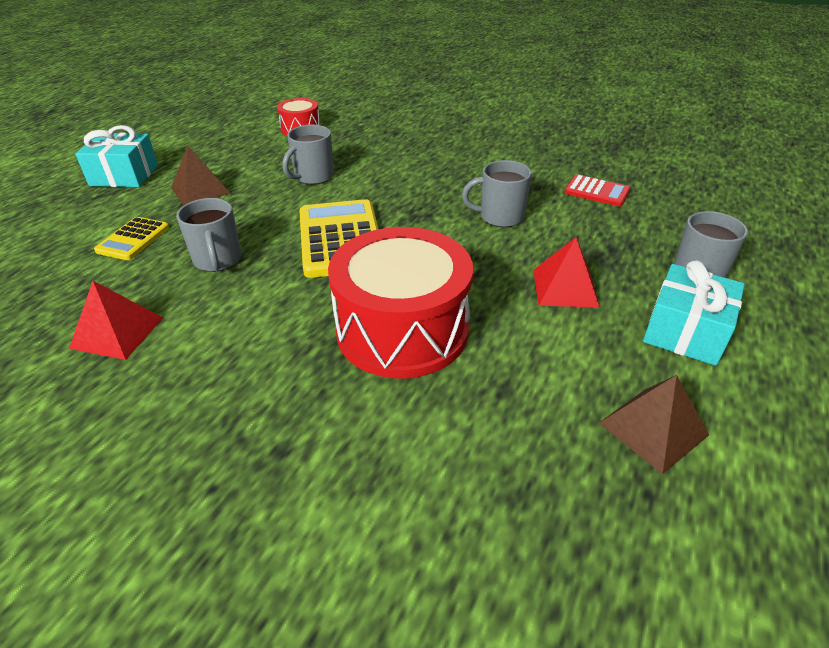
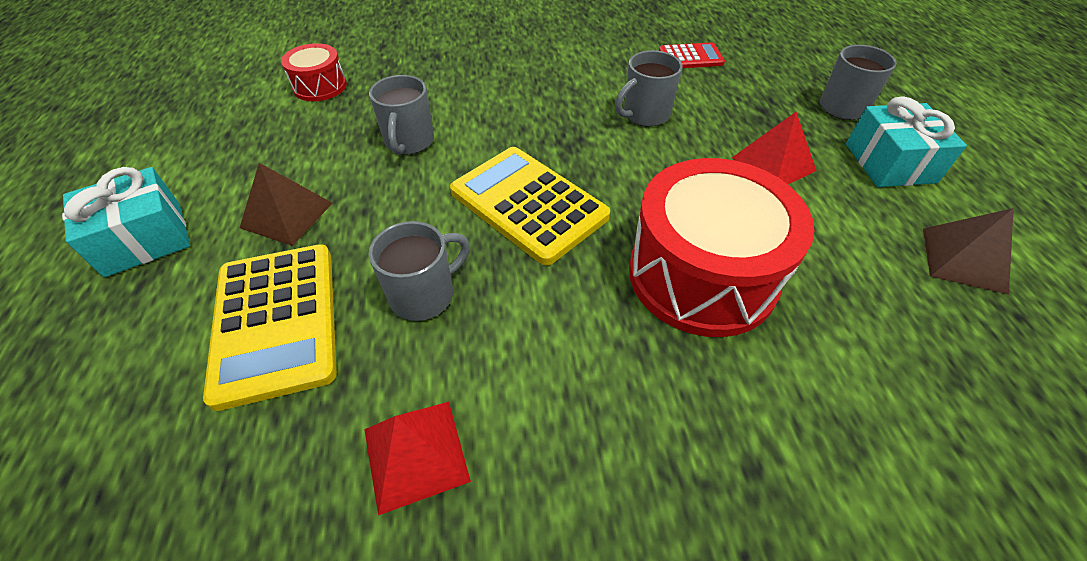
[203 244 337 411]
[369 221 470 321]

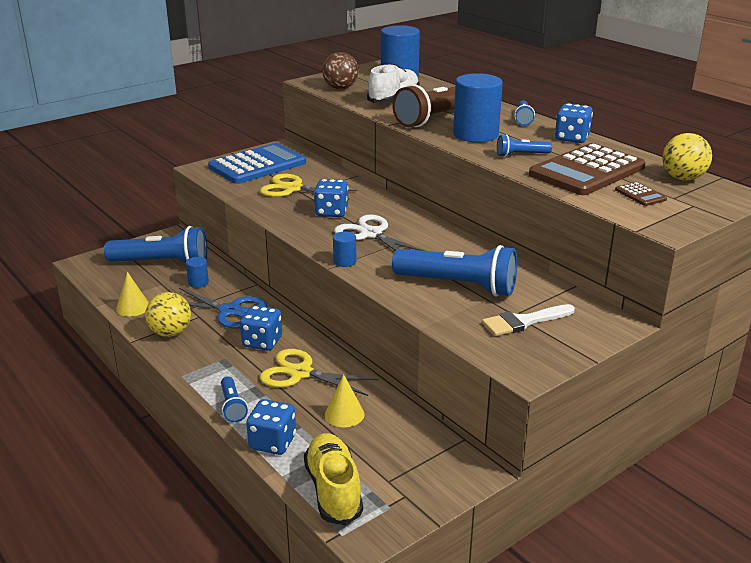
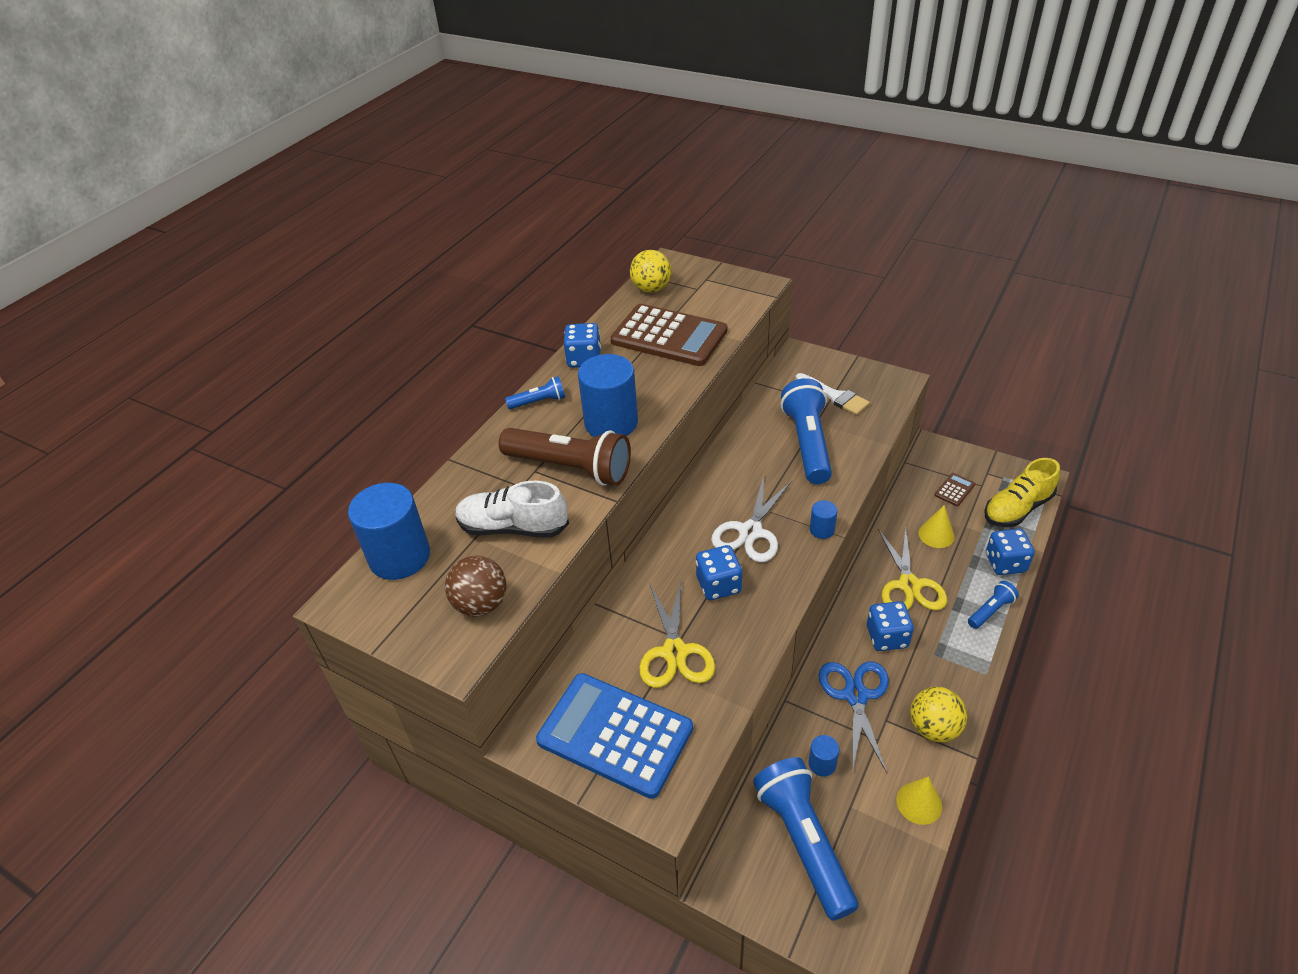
[935 473 975 506]
[497 135 552 157] (first image)

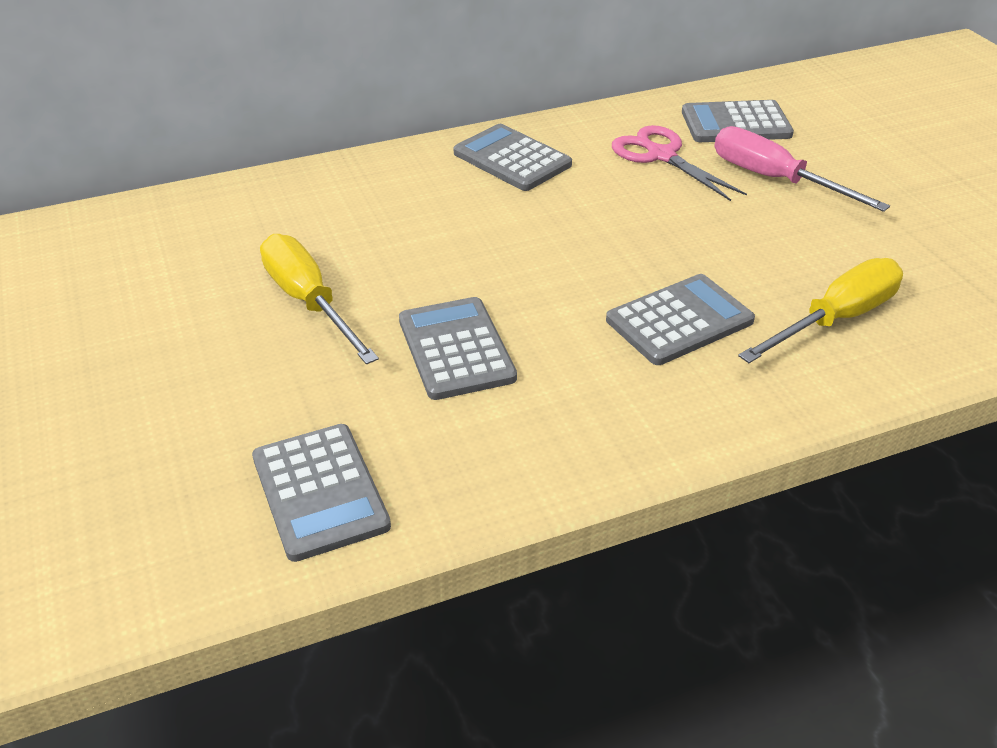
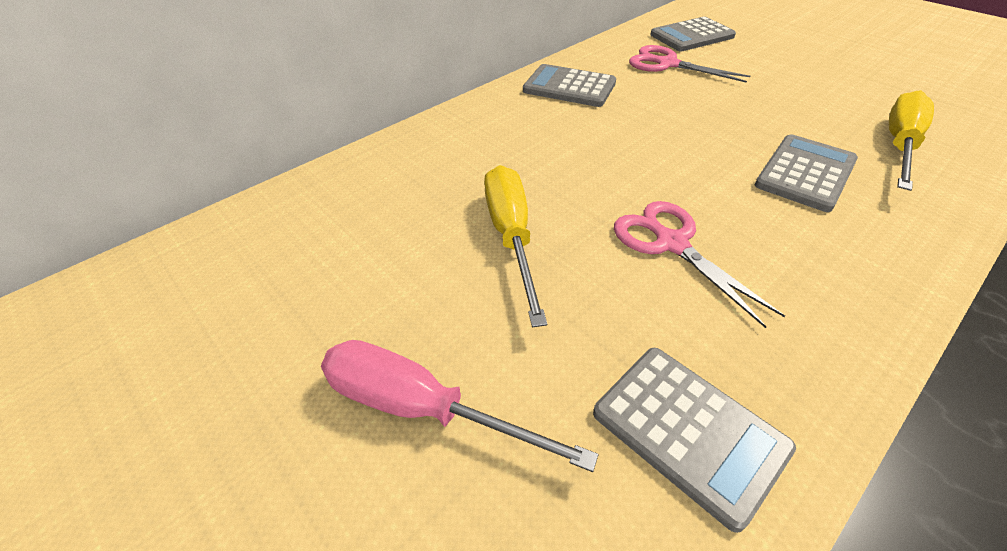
[321 340 598 472]
[484 165 547 327]
[614 201 785 328]

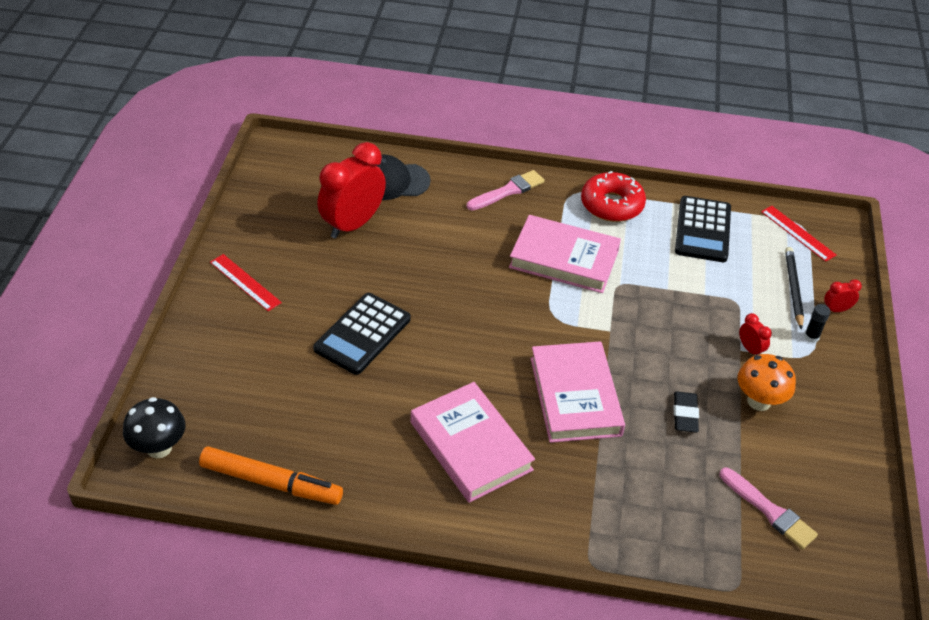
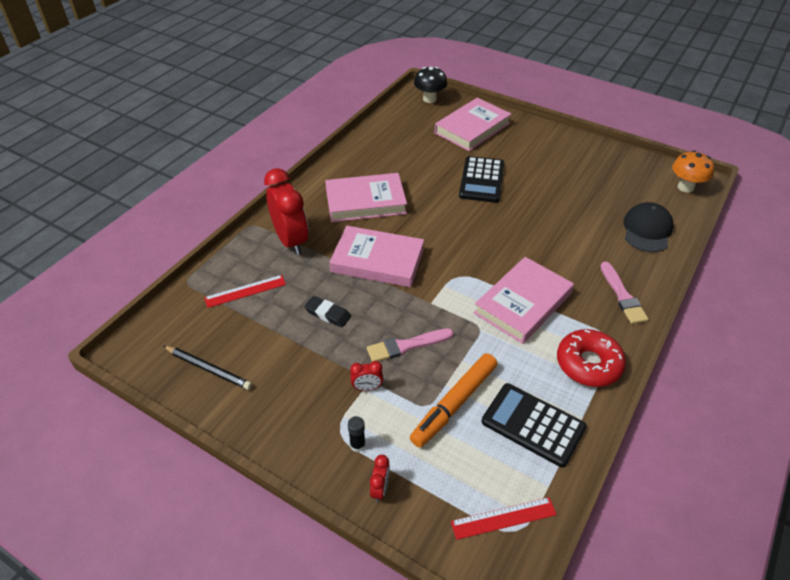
[163 346 252 390]
[204 275 286 308]
[264 168 308 255]
[367 328 454 362]
[410 353 497 448]
[435 98 512 151]
[459 156 504 203]
[672 150 714 193]

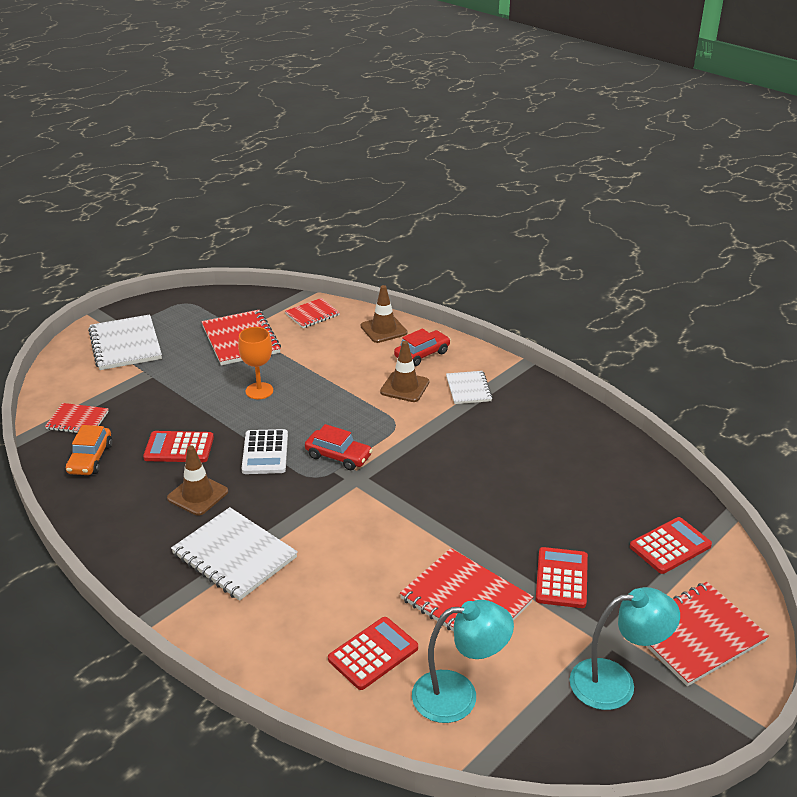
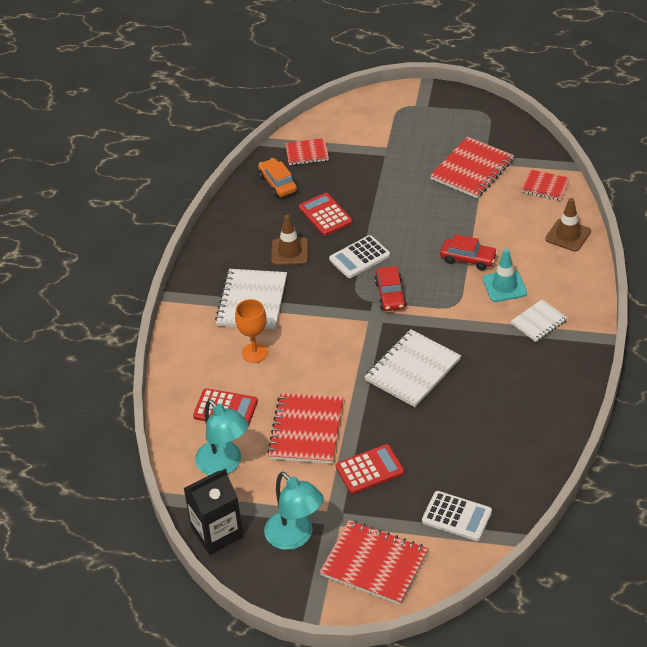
[183 469 243 554]
[235 299 268 363]
[258 158 297 197]
[285 138 329 165]
[364 329 461 407]
[422 491 492 541]
[440 234 498 270]
[483 249 527 302]

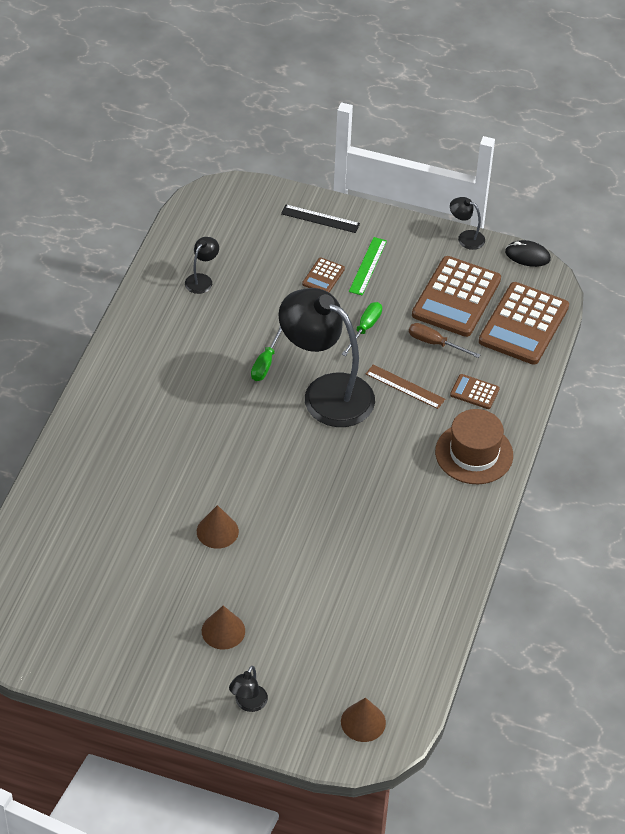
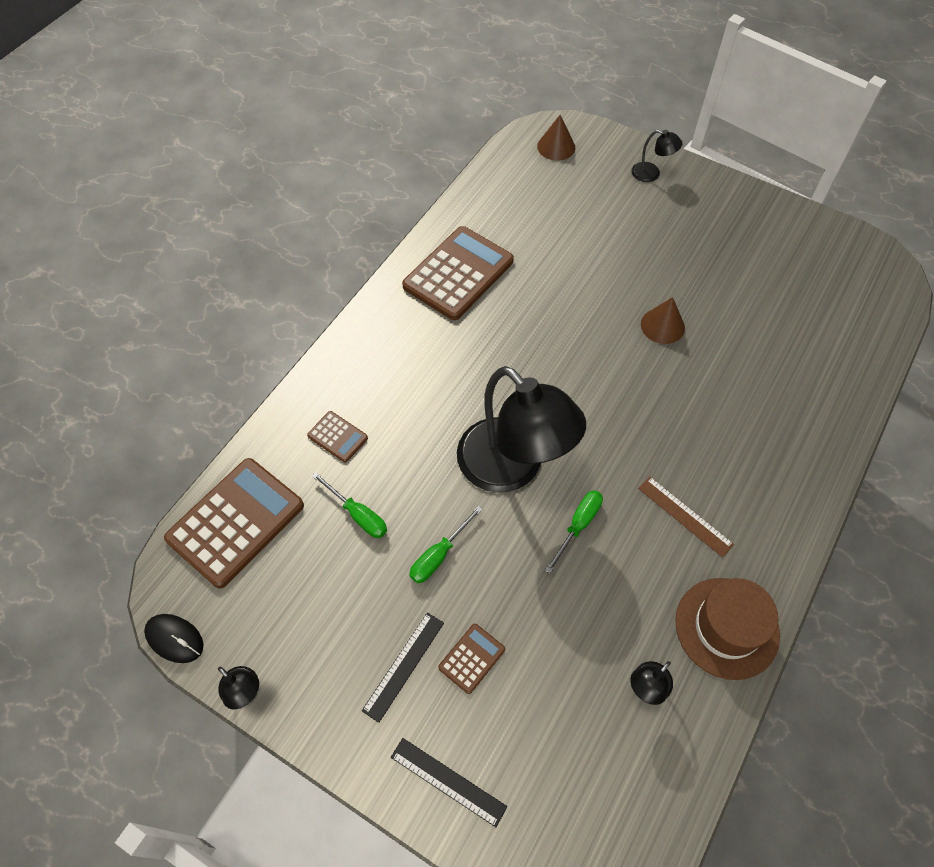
[312 472 387 538]
[362 612 444 723]
[402 226 514 320]
[631 130 683 182]
[638 476 734 557]
[675 578 780 680]
[202 606 245 649] (first image)

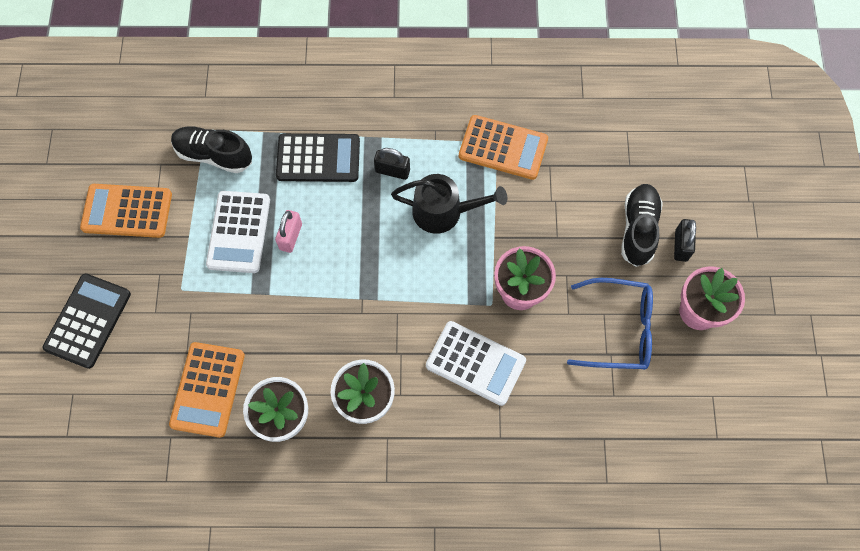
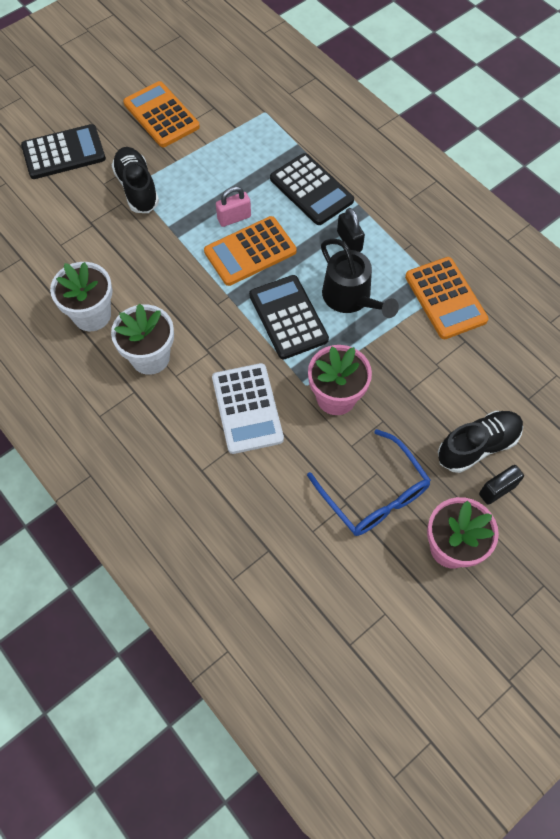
[112 147 159 213]
[204 216 297 286]
[249 275 329 360]
[206 191 270 273] (first image)

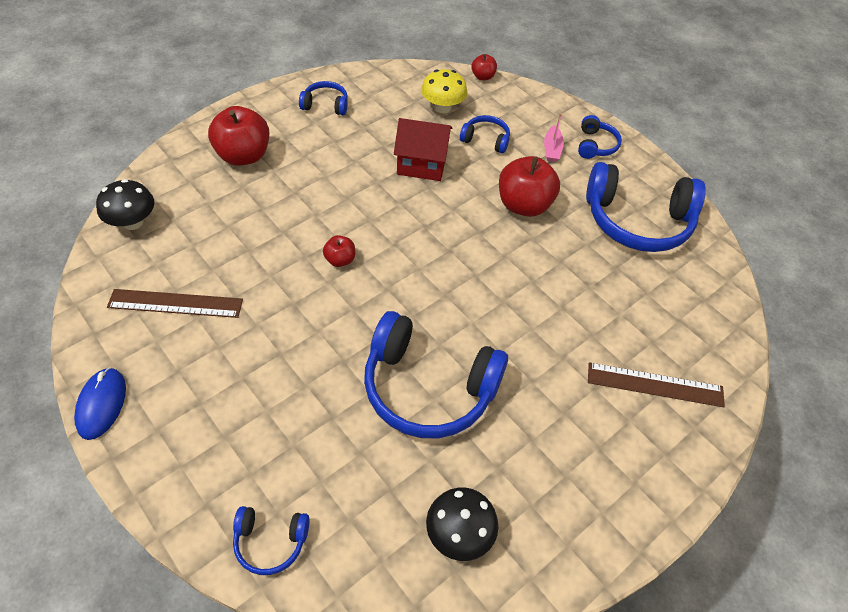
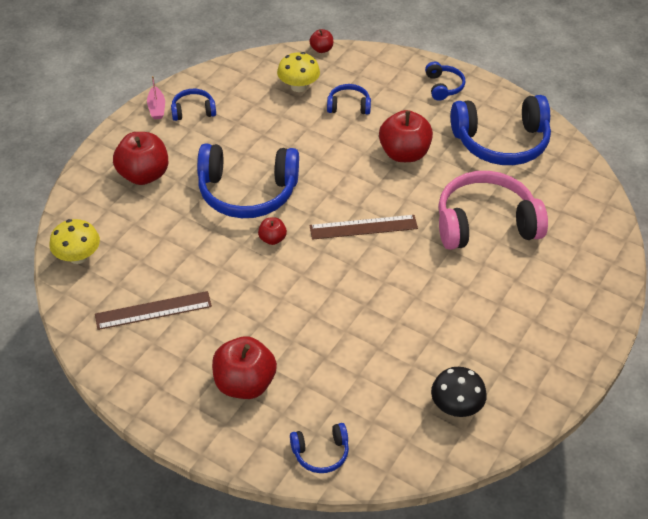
[49 219 100 264]
[147 76 165 119]
[197 144 299 218]
[212 336 277 399]
[309 215 418 240]
[438 171 548 250]
[74 367 126 440] (first image)
[394 118 452 181] (first image)

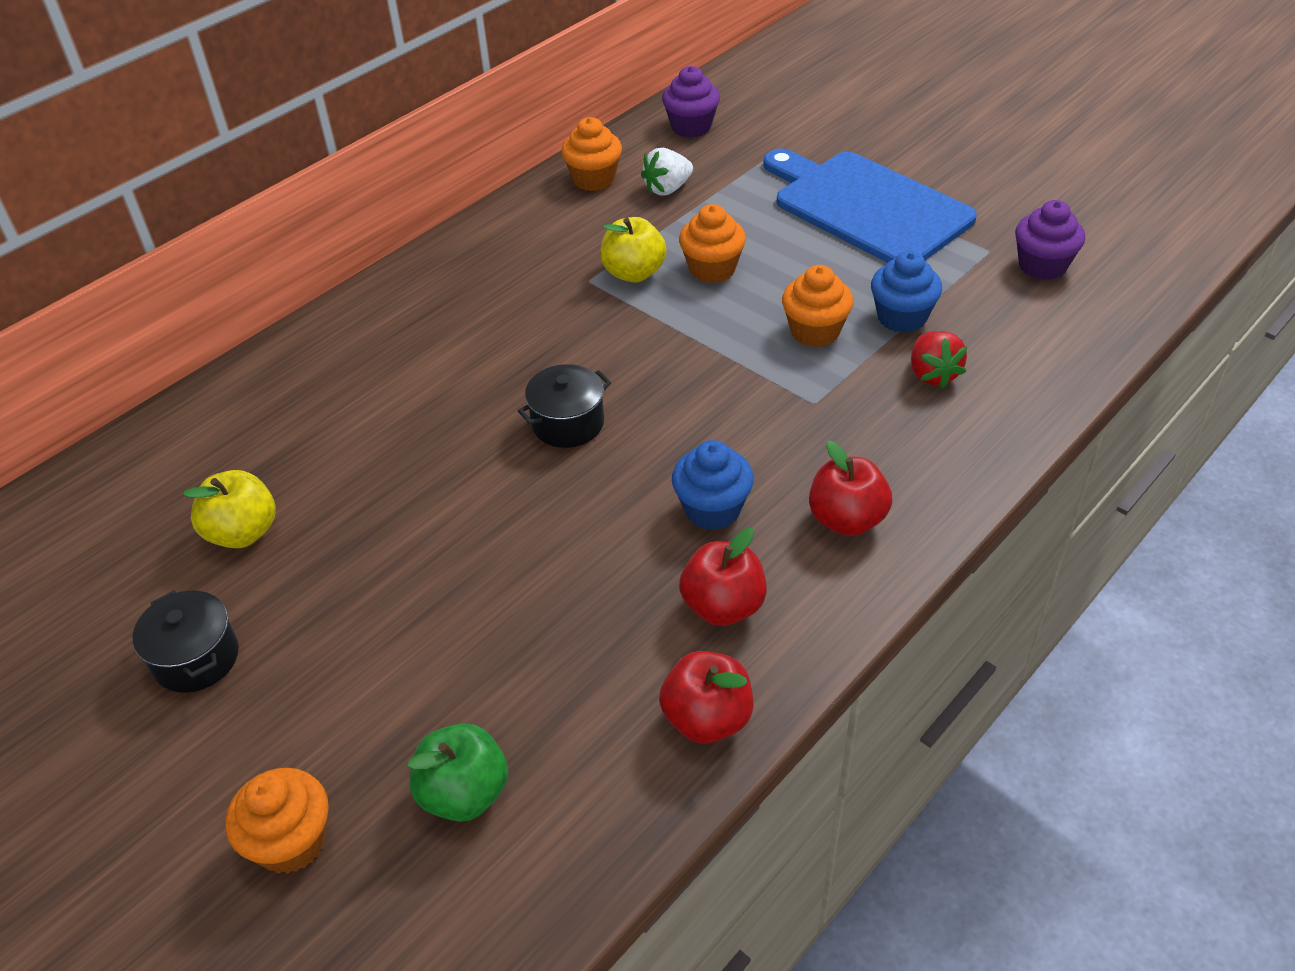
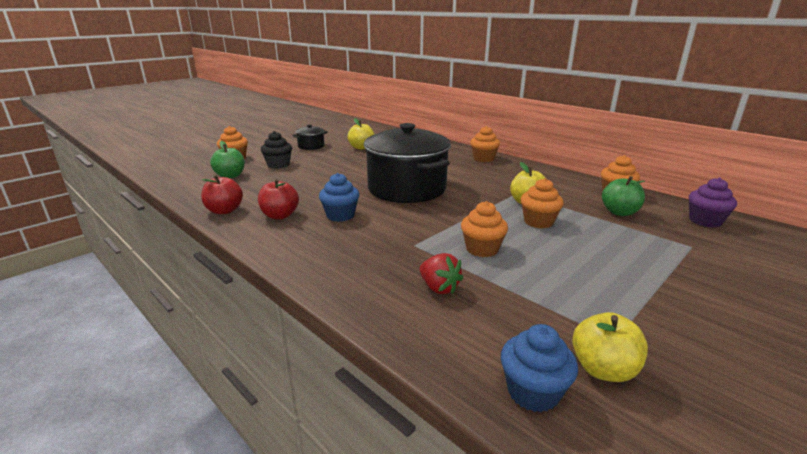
[261 131 292 169]
[364 123 451 203]
[420 253 464 294]
[470 126 500 162]
[501 324 578 412]
[572 312 648 382]
[602 176 645 216]
[763 149 977 263] (first image)
[809 441 892 536] (first image)

